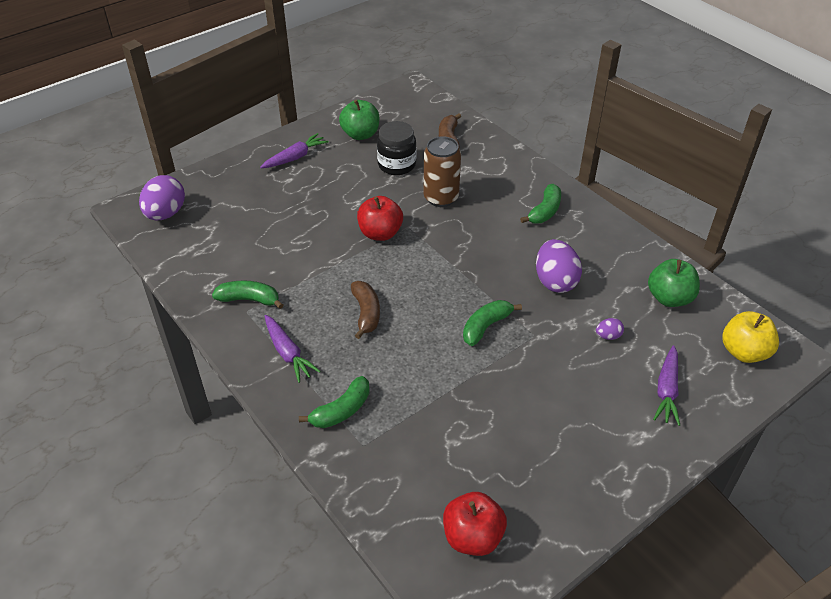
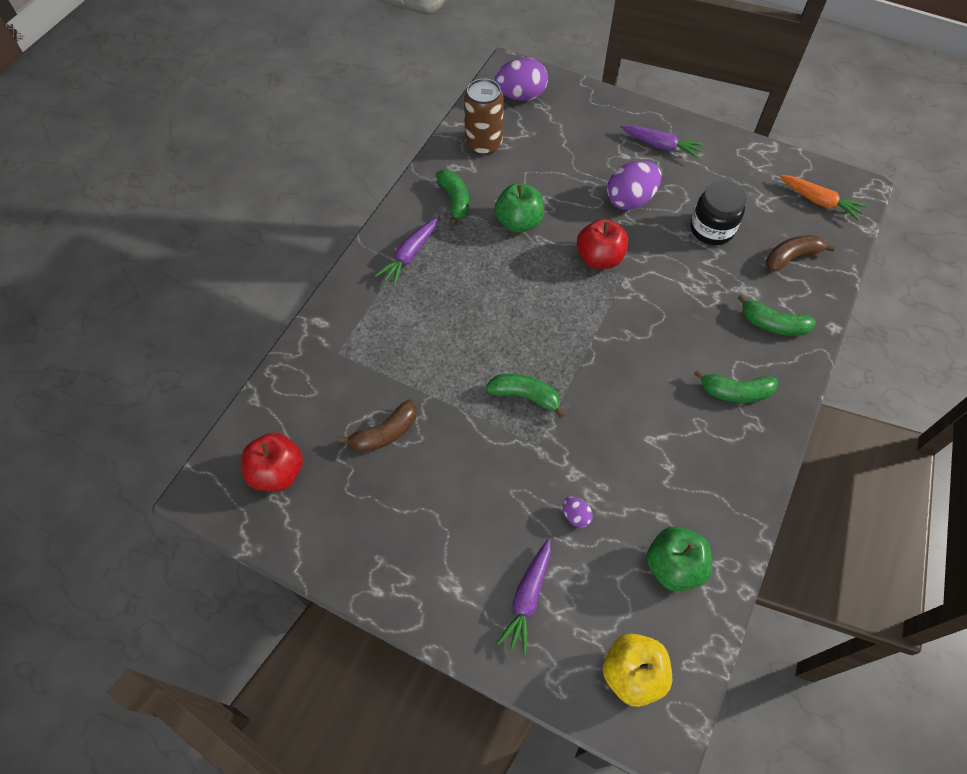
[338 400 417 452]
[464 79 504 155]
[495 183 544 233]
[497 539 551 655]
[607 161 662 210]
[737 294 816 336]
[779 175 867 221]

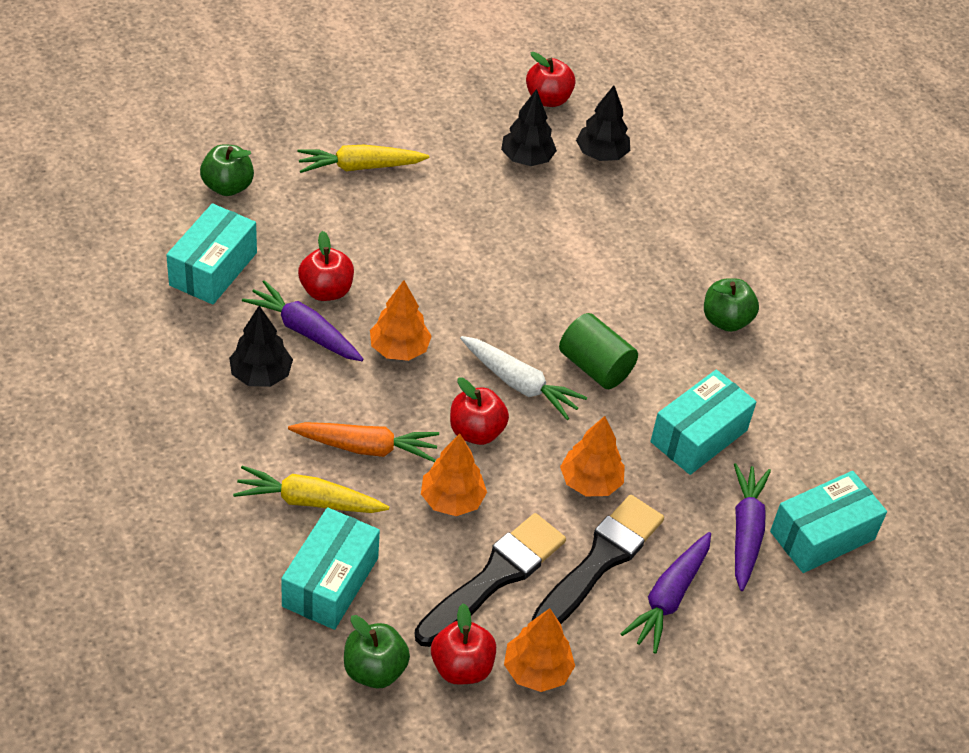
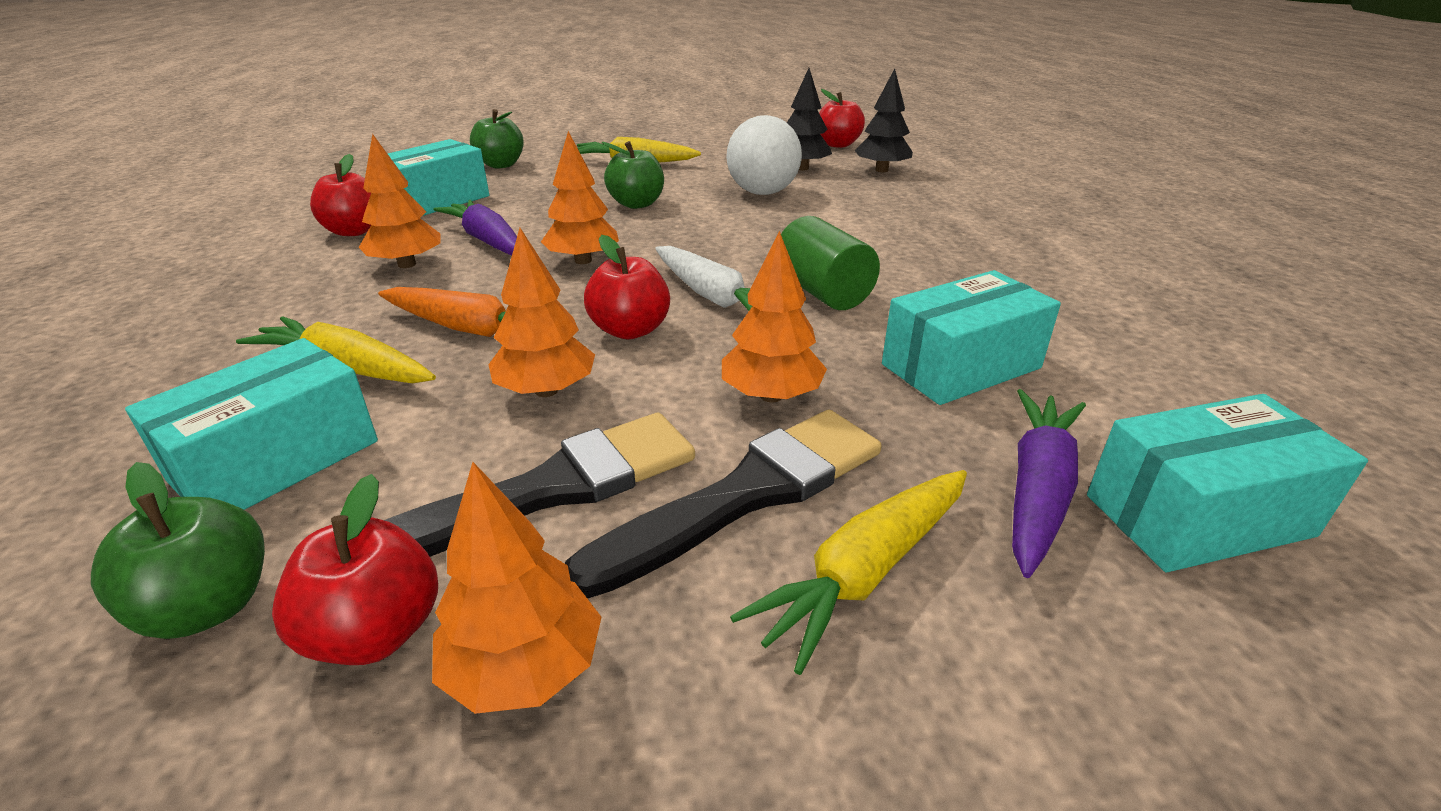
[310 154 371 236]
[359 133 441 268]
[602 141 664 209]
[726 115 802 195]
[730 470 967 675]

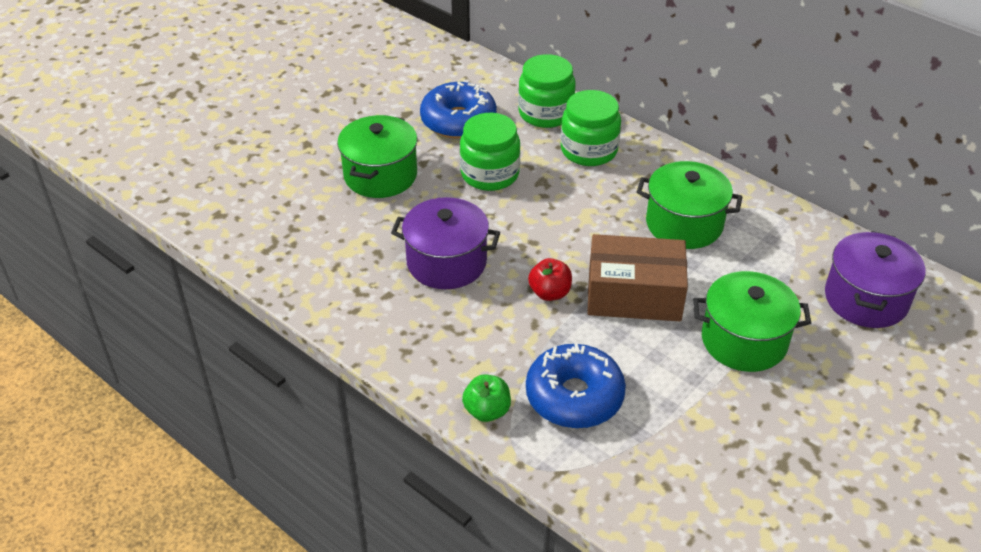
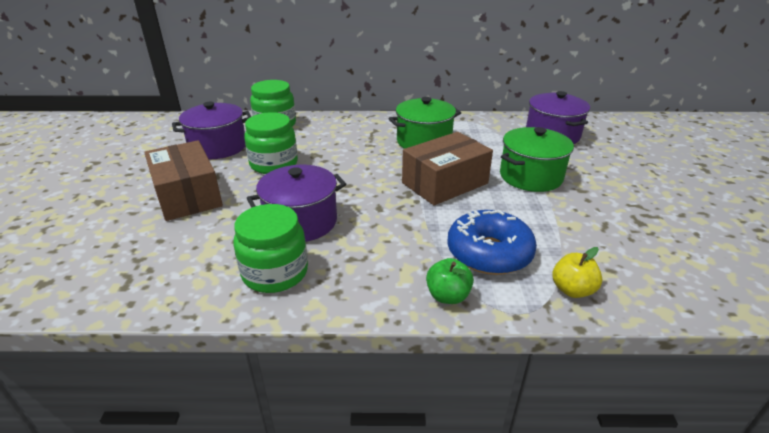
[144 140 223 221]
[172 102 251 159]
[233 204 308 293]
[552 247 602 298]
[528 258 572 301] (first image)

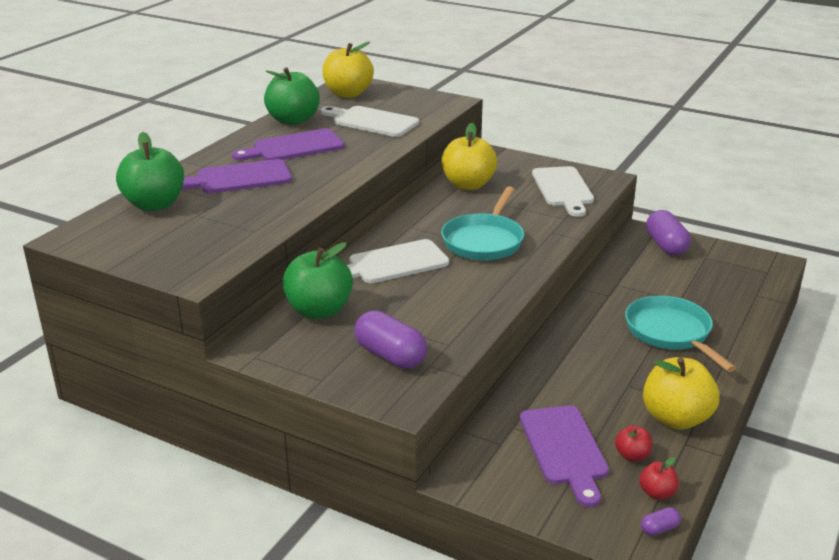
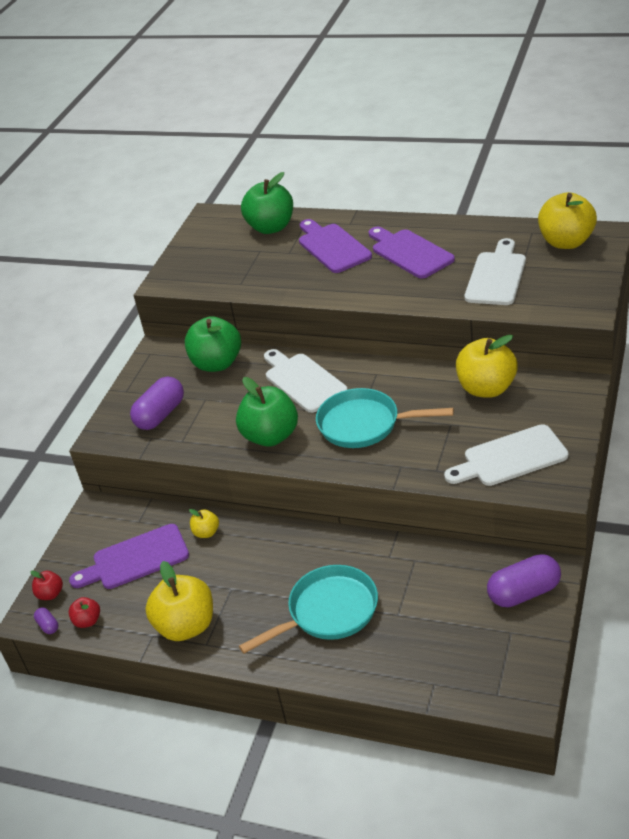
[30 570 63 600]
[189 509 219 538]
[236 377 298 447]

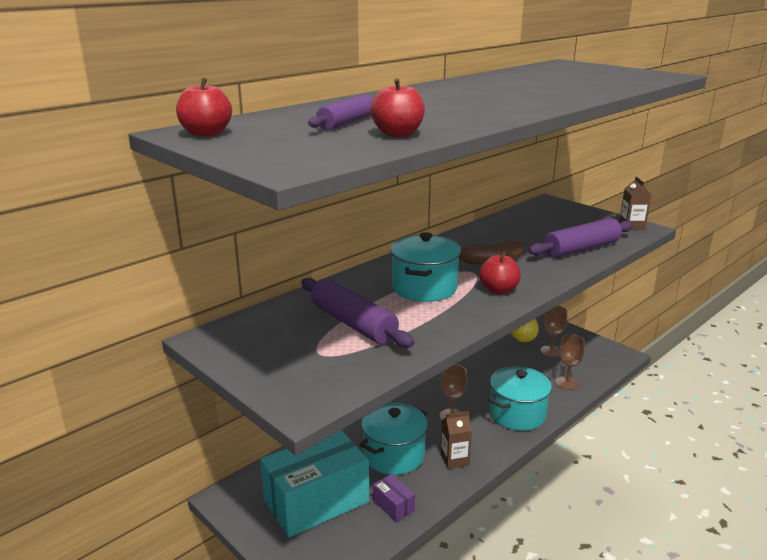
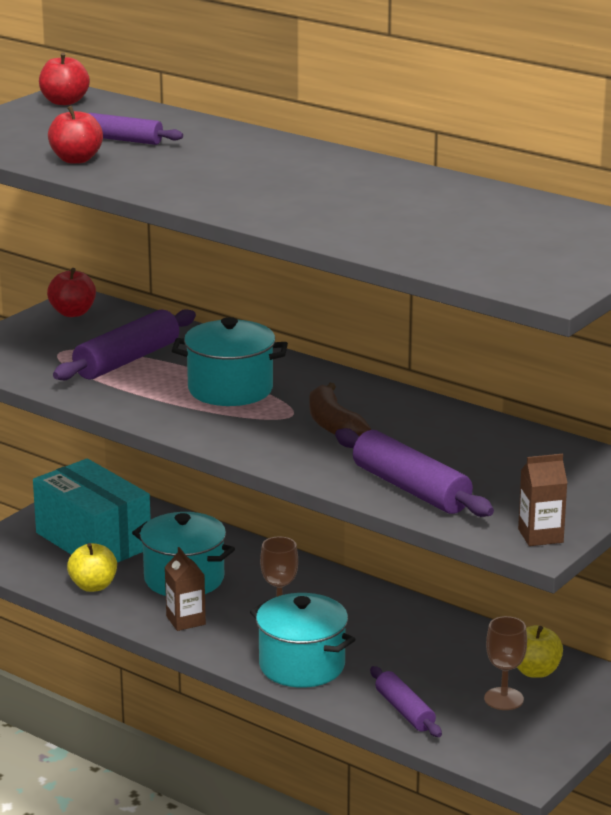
[47 268 96 317]
[67 543 117 592]
[370 666 442 737]

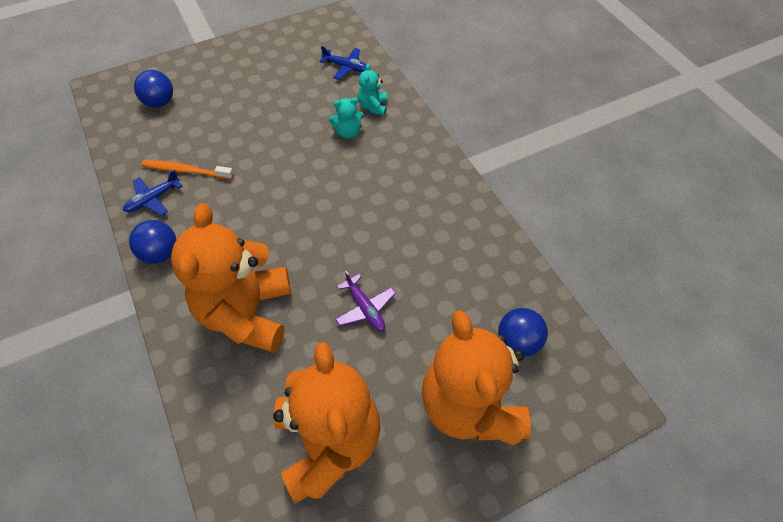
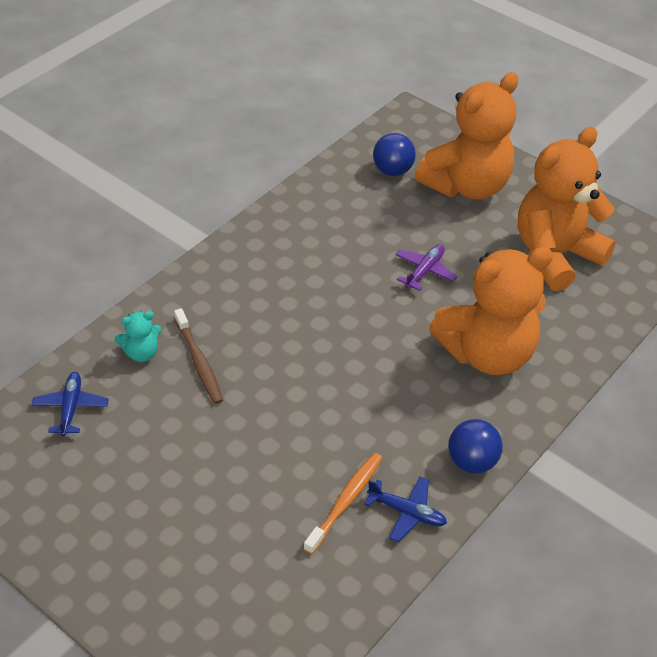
[174 308 223 404]
[304 453 382 555]
[134 70 173 108] (first image)

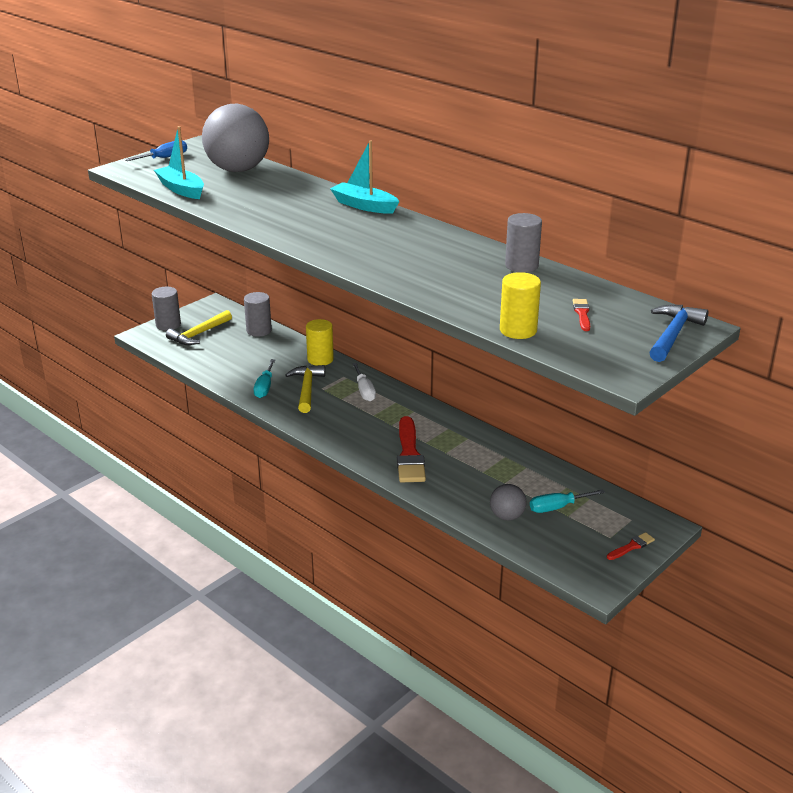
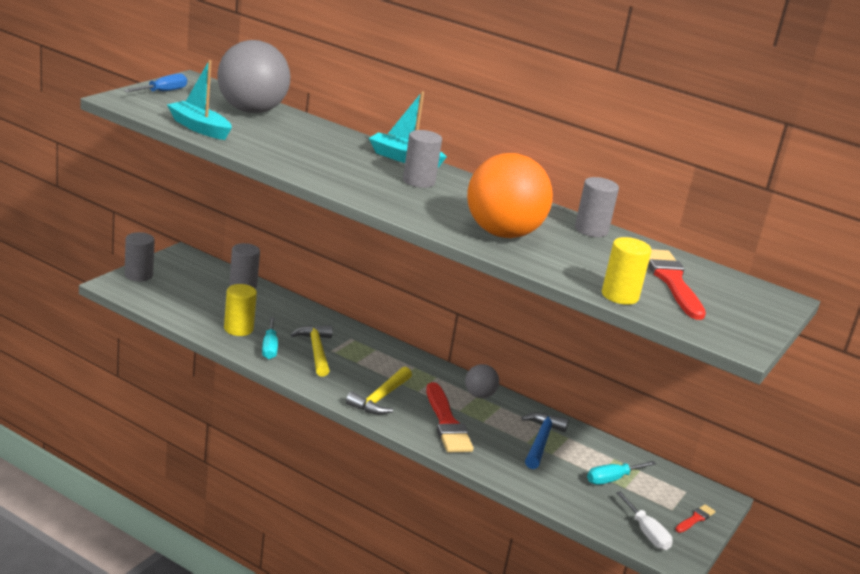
[224 284 257 336]
[346 367 412 415]
[403 130 442 188]
[465 364 499 398]
[467 153 553 238]
[521 412 569 469]
[616 491 672 550]
[648 249 706 320]

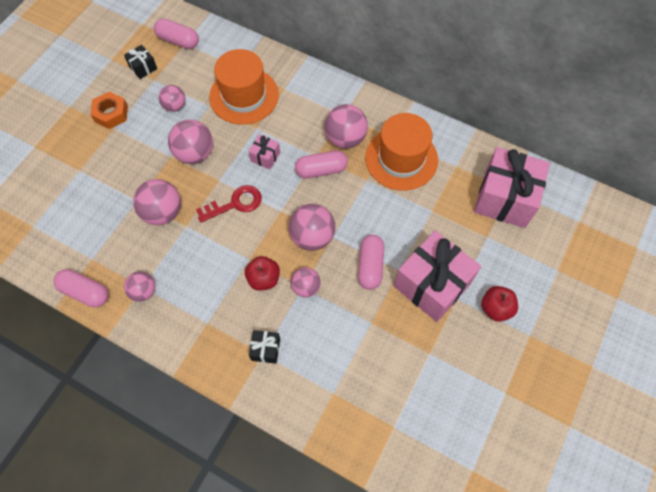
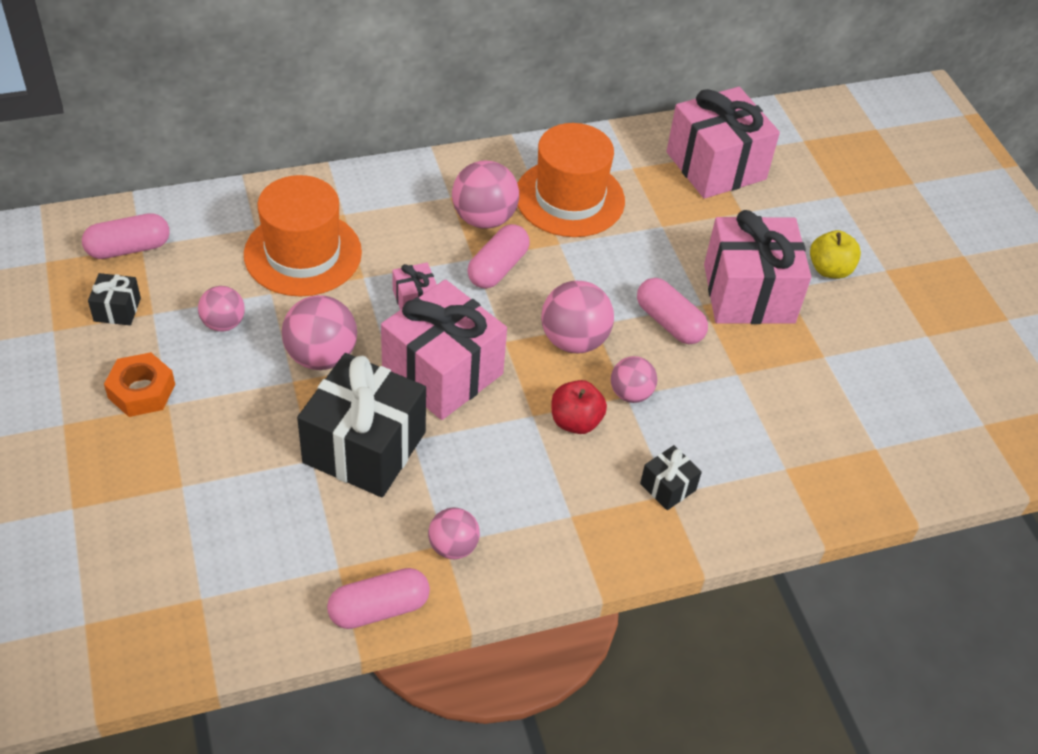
[297 353 426 497]
[381 279 507 420]
[810 230 861 279]

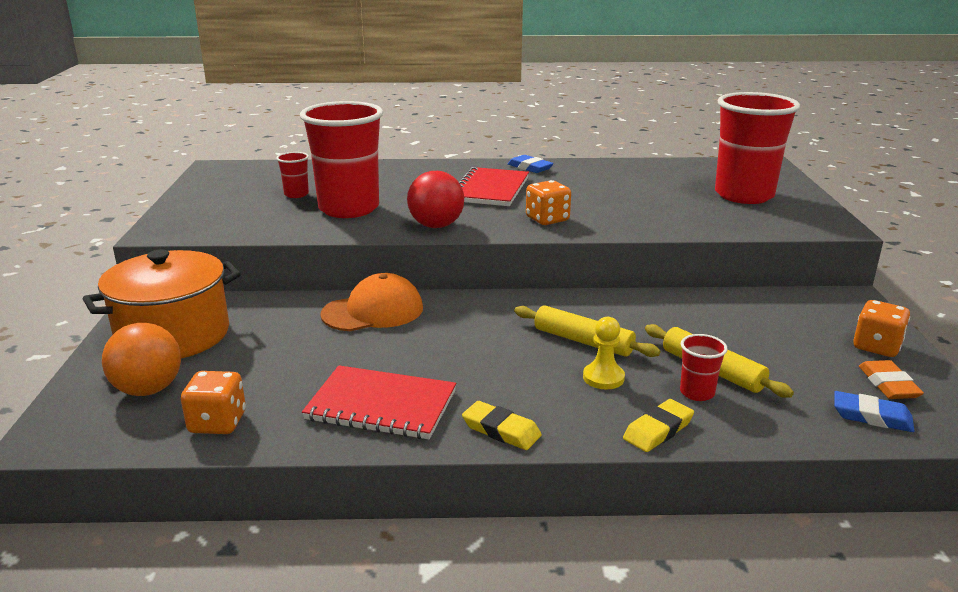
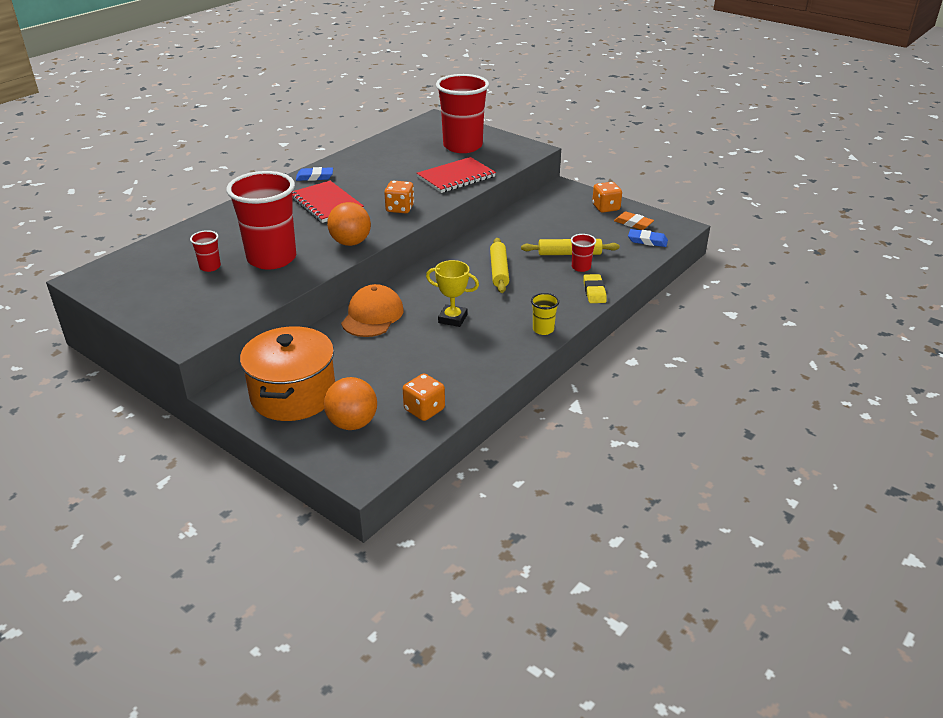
[327 202 371 246]
[417 157 496 193]
[426 260 479 327]
[490 238 509 293]
[531 293 559 335]
[628 229 668 247]
[583 317 625 389] (first image)

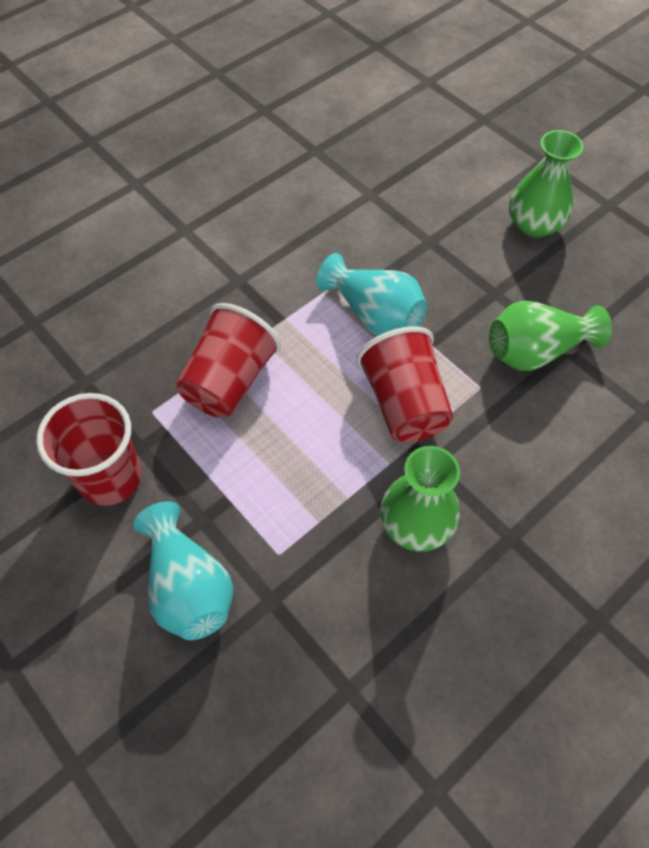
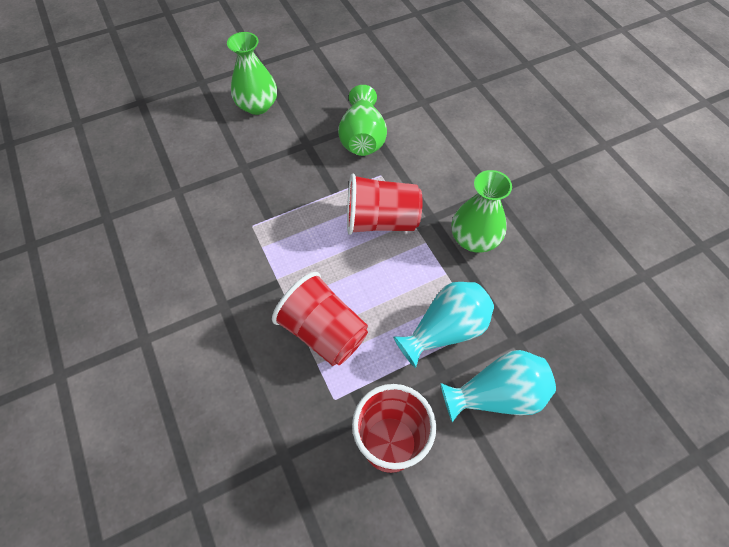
[393 282 494 368]

